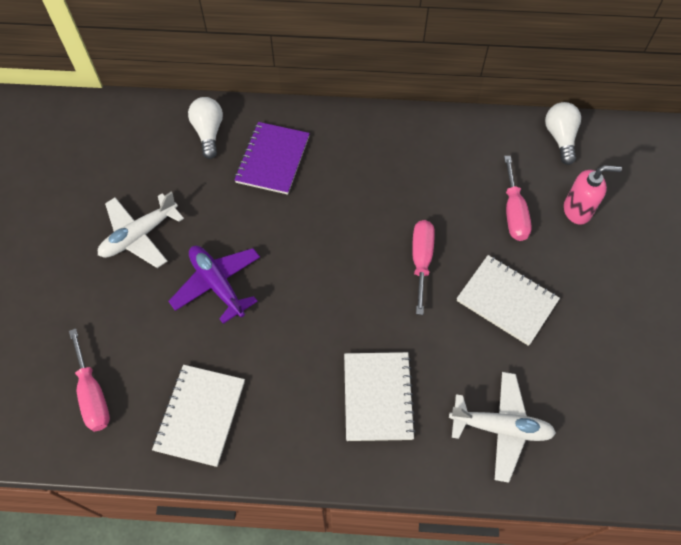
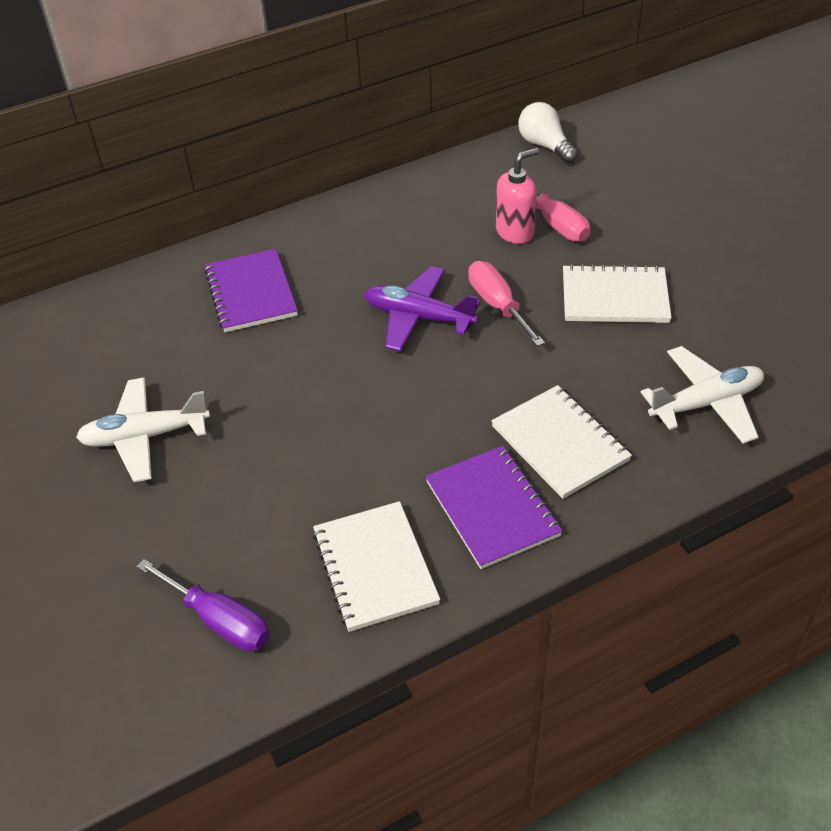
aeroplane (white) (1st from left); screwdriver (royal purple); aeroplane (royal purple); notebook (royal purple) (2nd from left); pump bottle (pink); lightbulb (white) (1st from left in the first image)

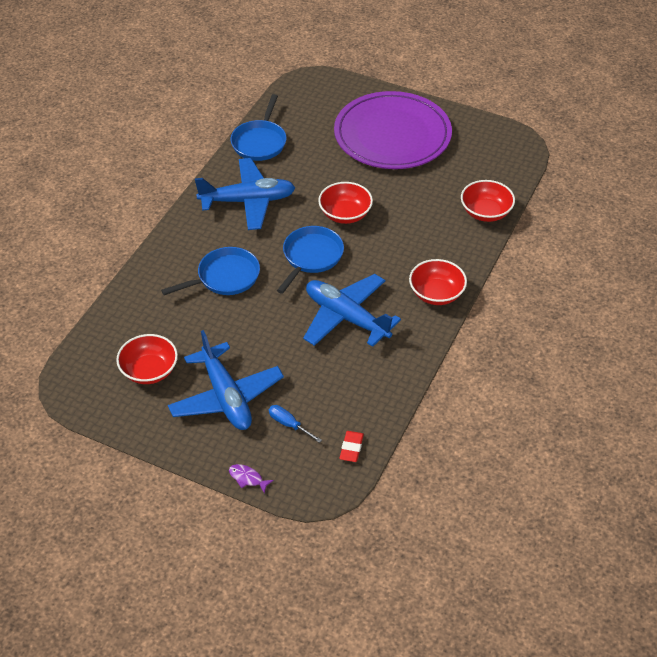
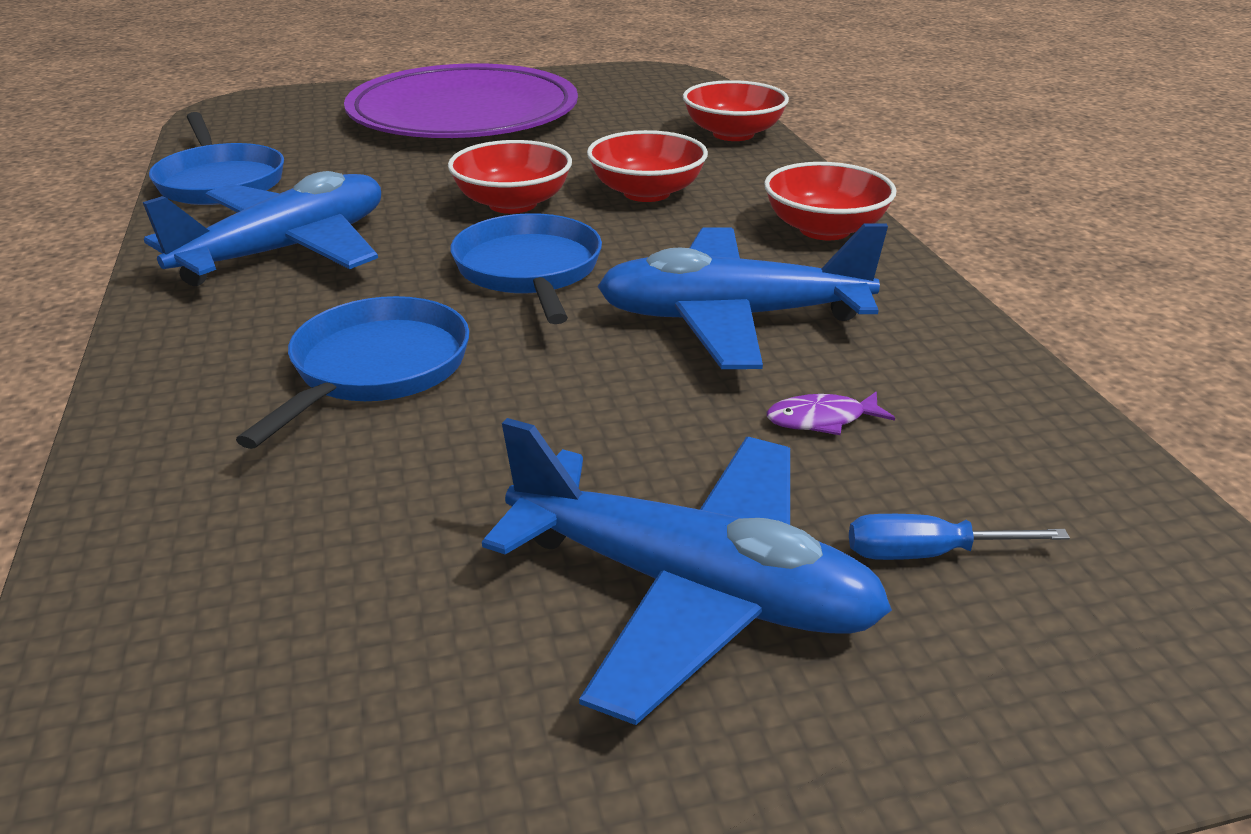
serving bowl (scarlet) (2nd from left); fish figure (royal purple); pencil eraser (scarlet)

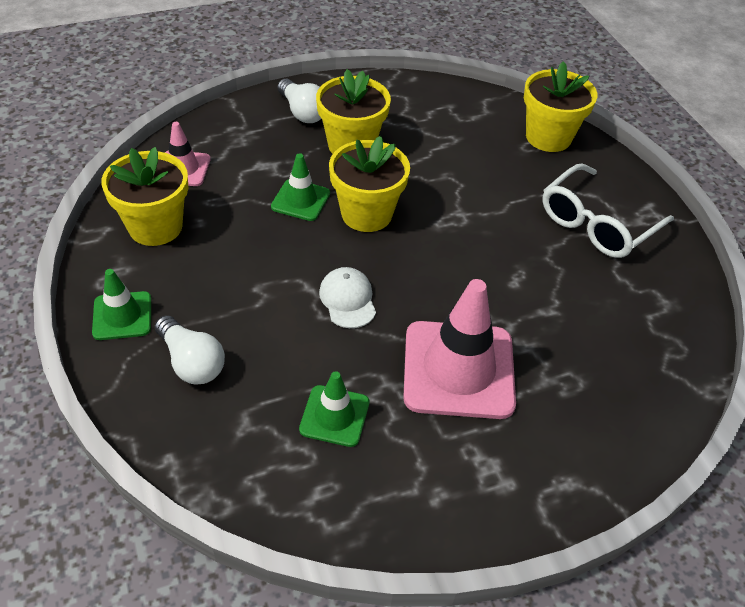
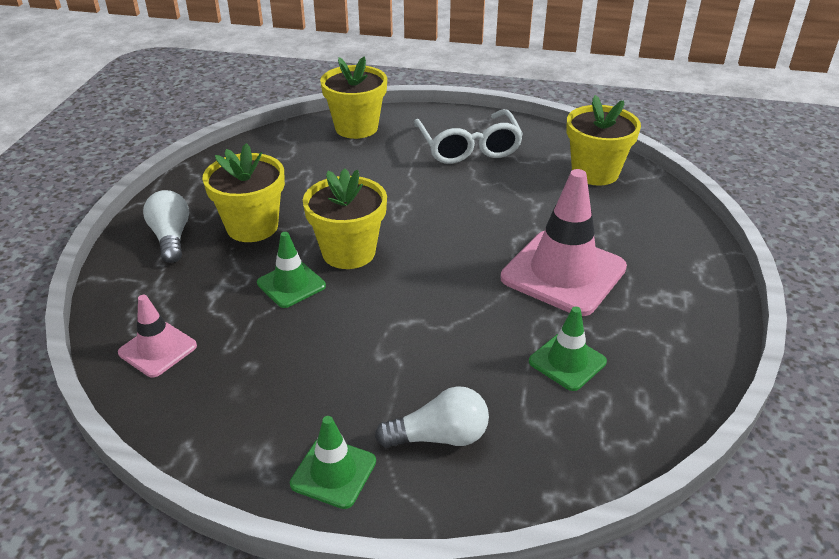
lightbulb (white) (1st from left); potted plant (bright yellow) (4th from left); peaked cap (white)

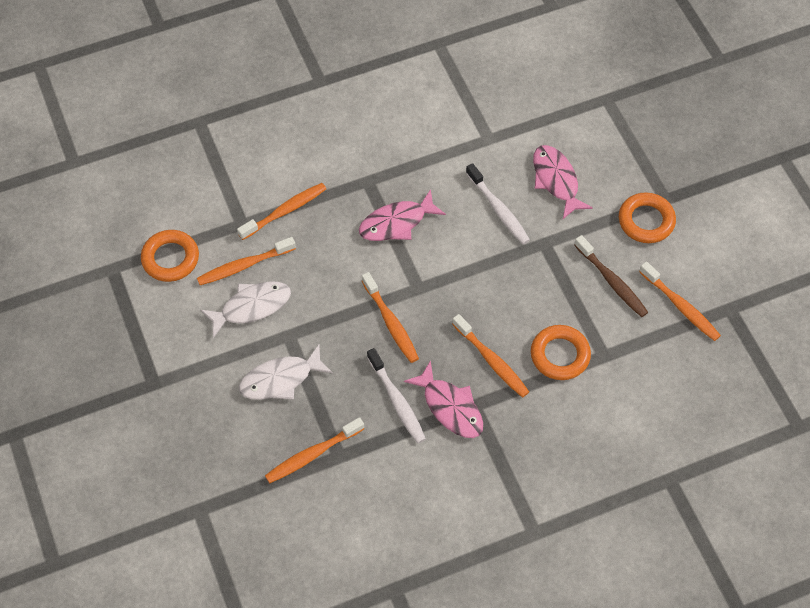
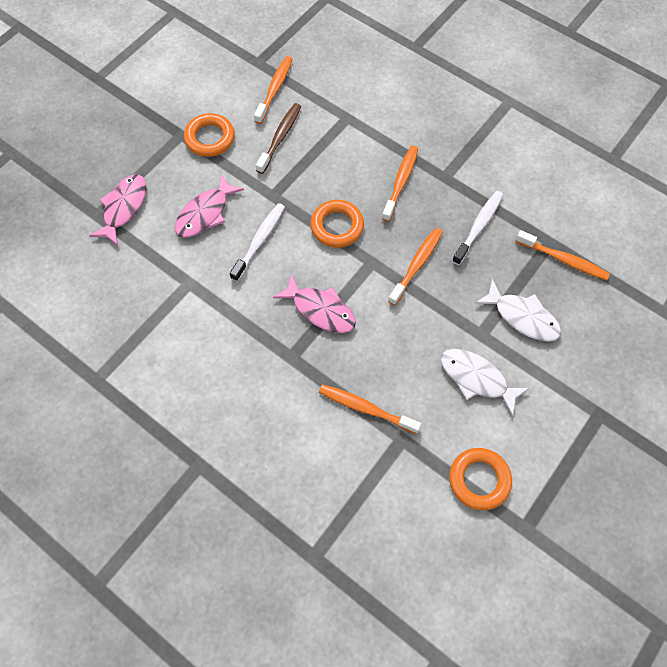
fish figure (pink) (1st from left); torus (bright orange) (2nd from left); dental brush (bright orange) (1st from left in the first image)

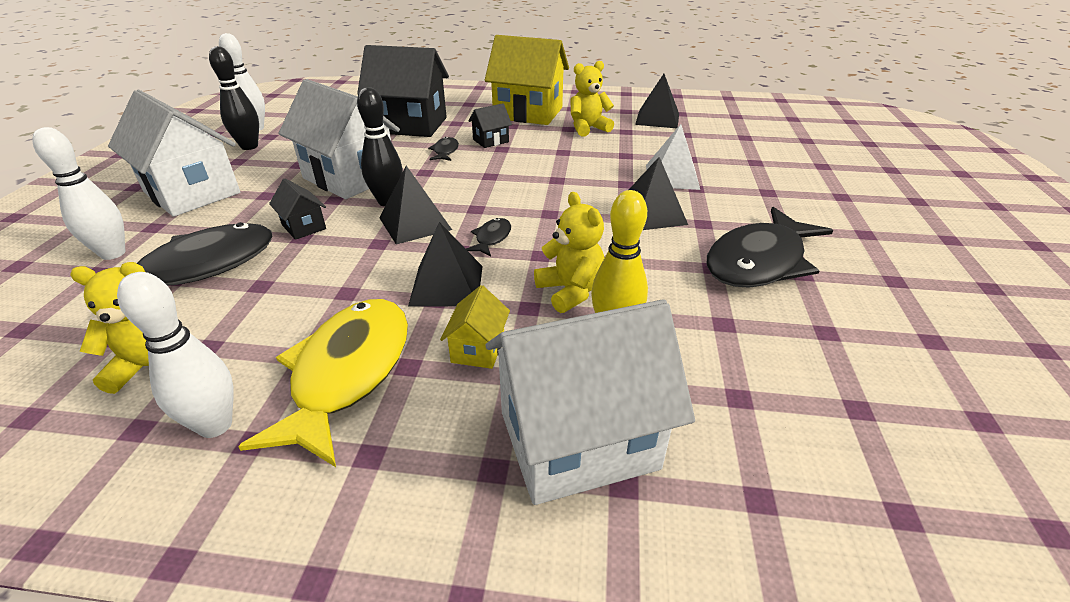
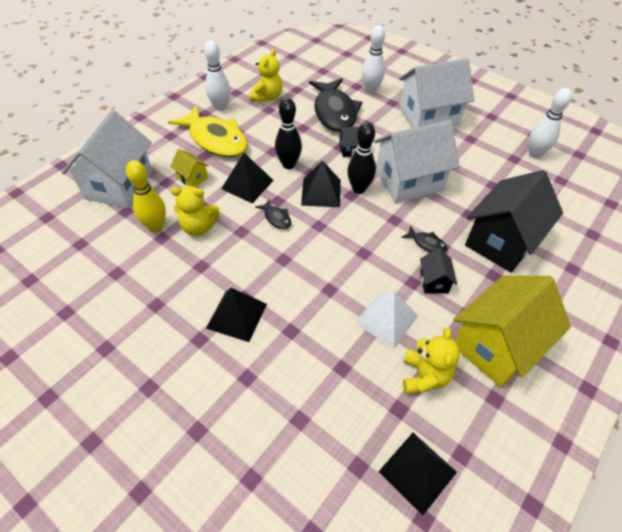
tenpin (jet-black) (1st from left); solid pyramid (white); fish figure (jet-black) (4th from left in the first image)

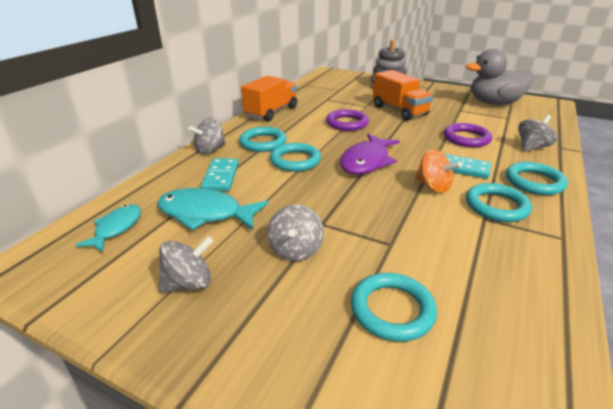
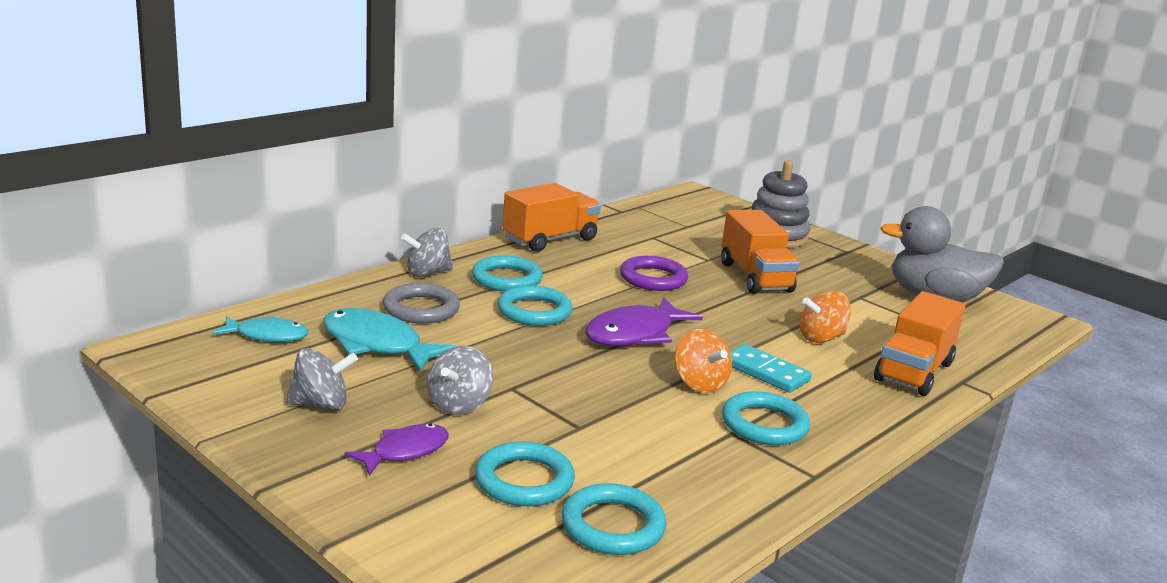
fish figure (teal) (1st from left); fish figure (royal purple) (1st from left); torus (gray); torus (teal) (4th from left); whirligig (bright orange) (2nd from left); toy truck (bright orange) (3rd from left)

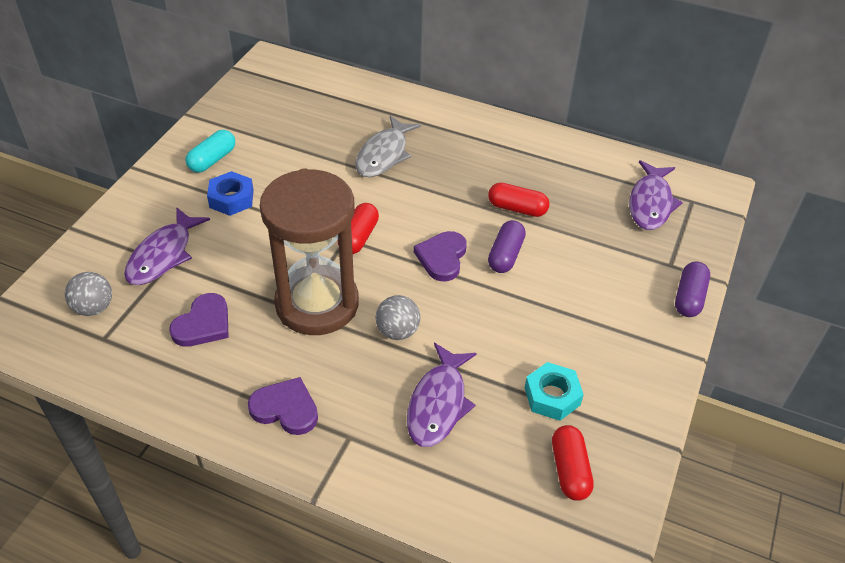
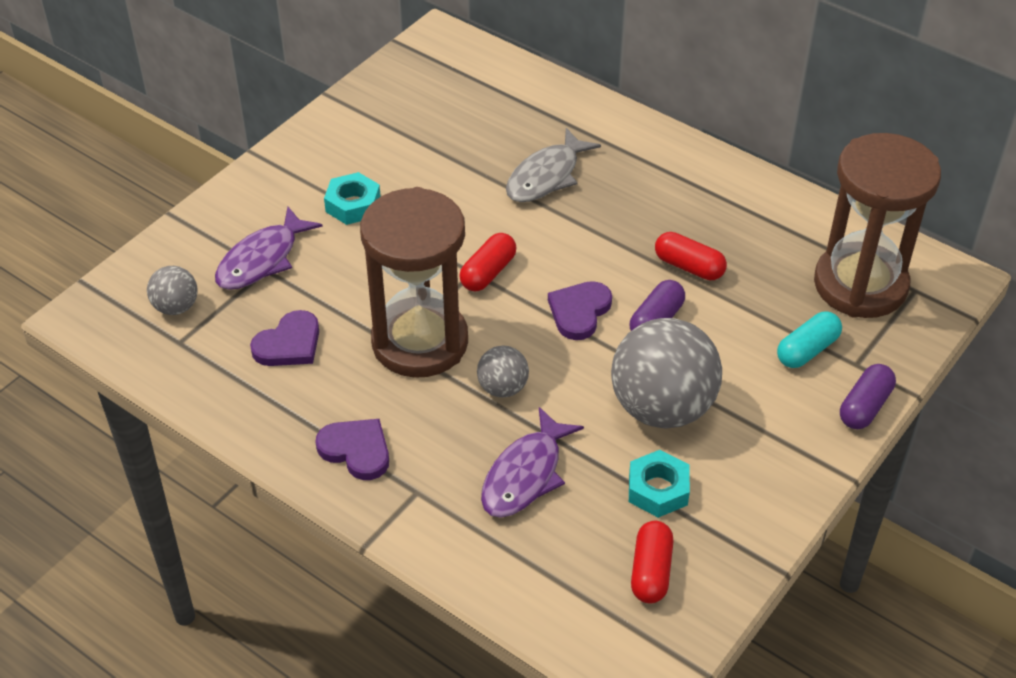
hexagon nut (teal) (1st from left); sphere (gray) (3rd from left); capsule (teal); sandglass (dark brown) (2nd from left)

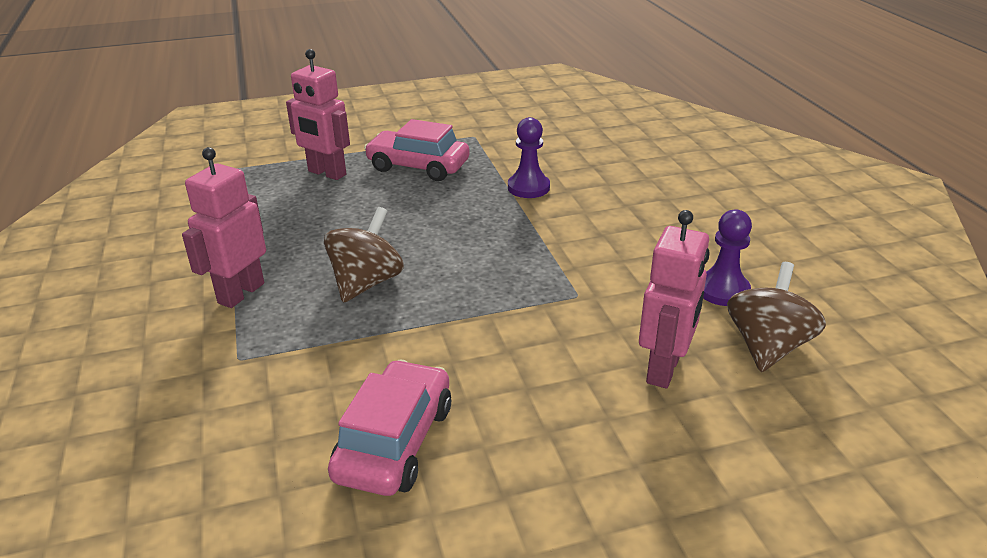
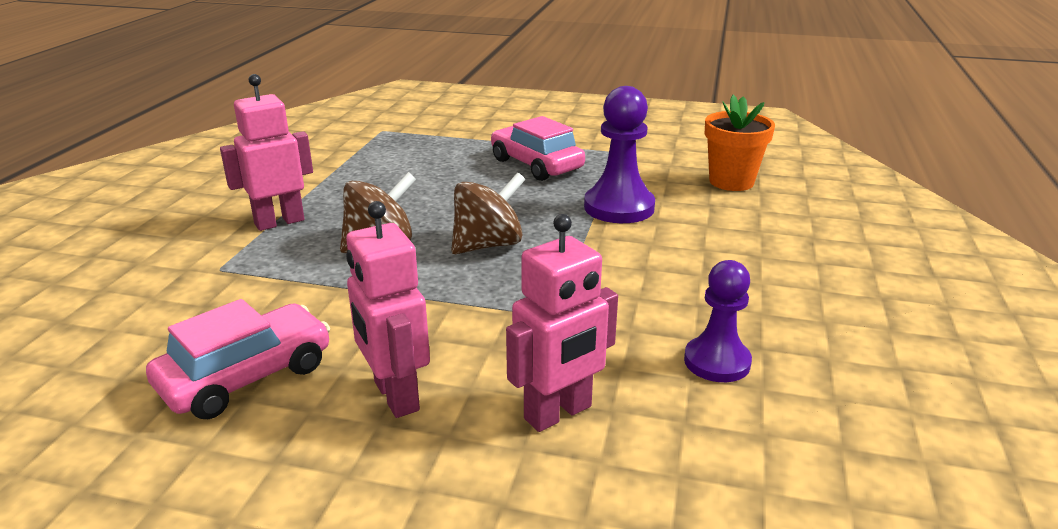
toy robot (pink) (2nd from left); whirligig (dark brown) (2nd from left); game pawn (royal purple) (1st from left); potted plant (bright orange)

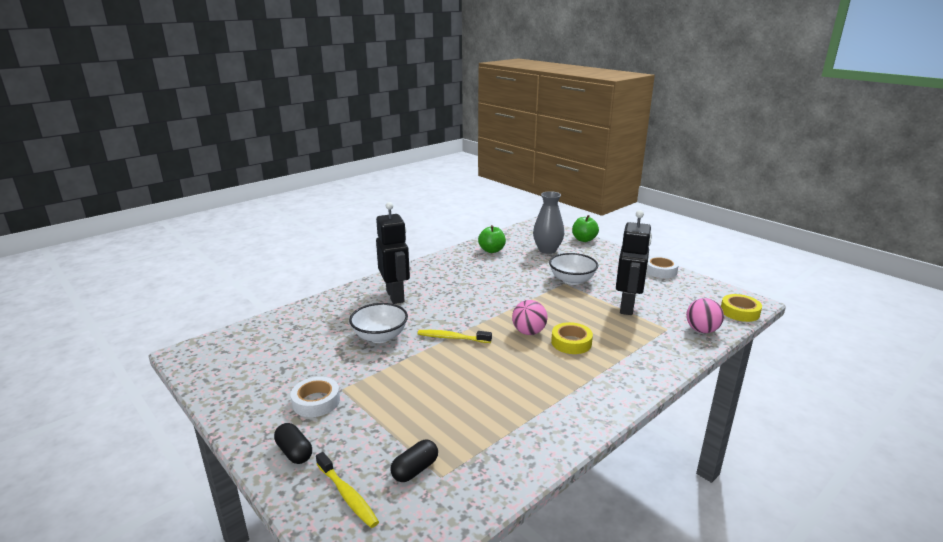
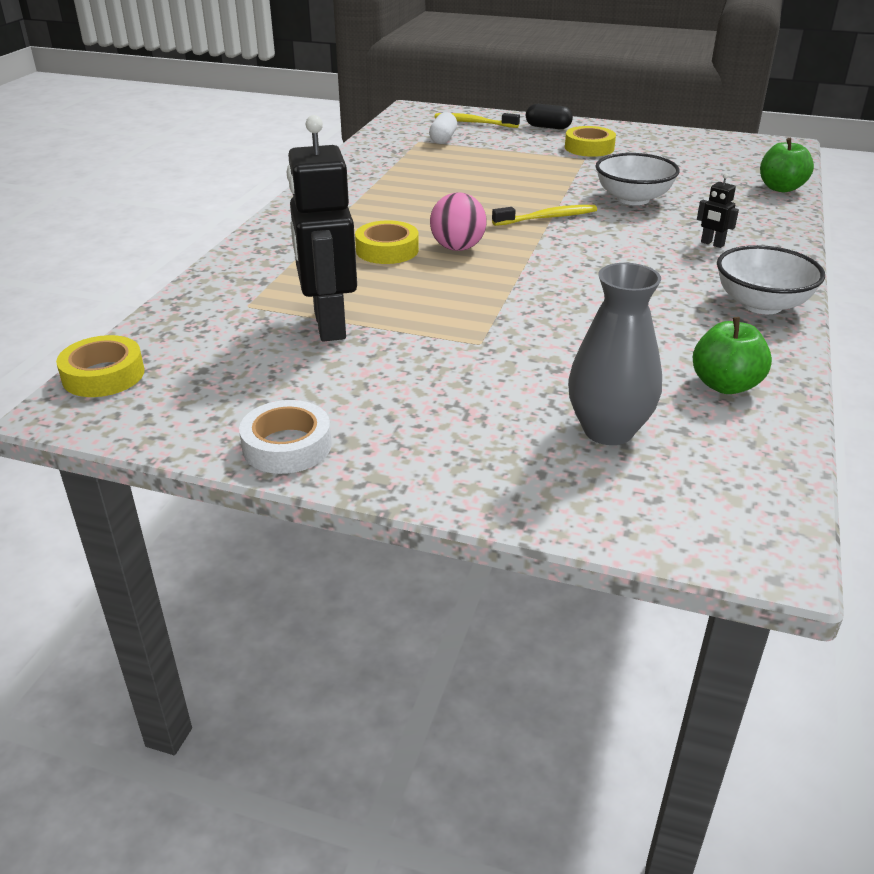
capsule (white); tape (bright yellow) (3rd from left); toy robot (jet-black) (2nd from left); serving bowl (white) (2nd from left); toy apple (leaf-green) (2nd from left); sphere (pink) (2nd from left in the first image)

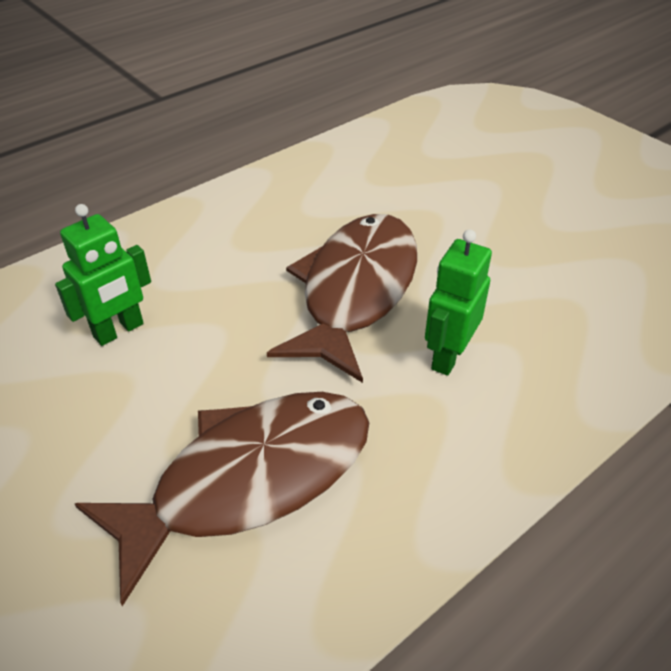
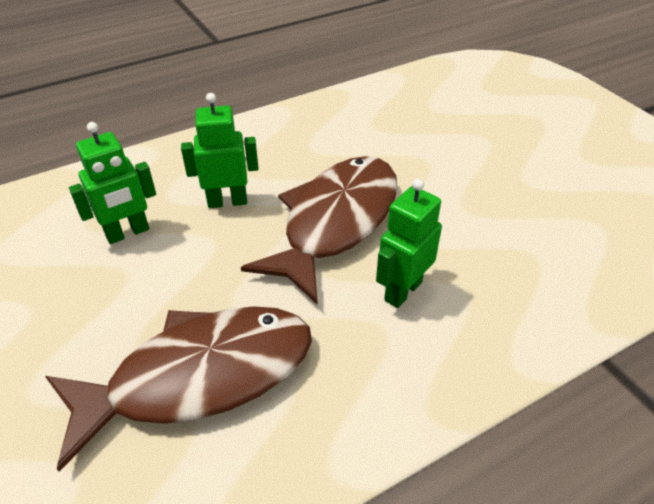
toy robot (leaf-green) (2nd from left)

